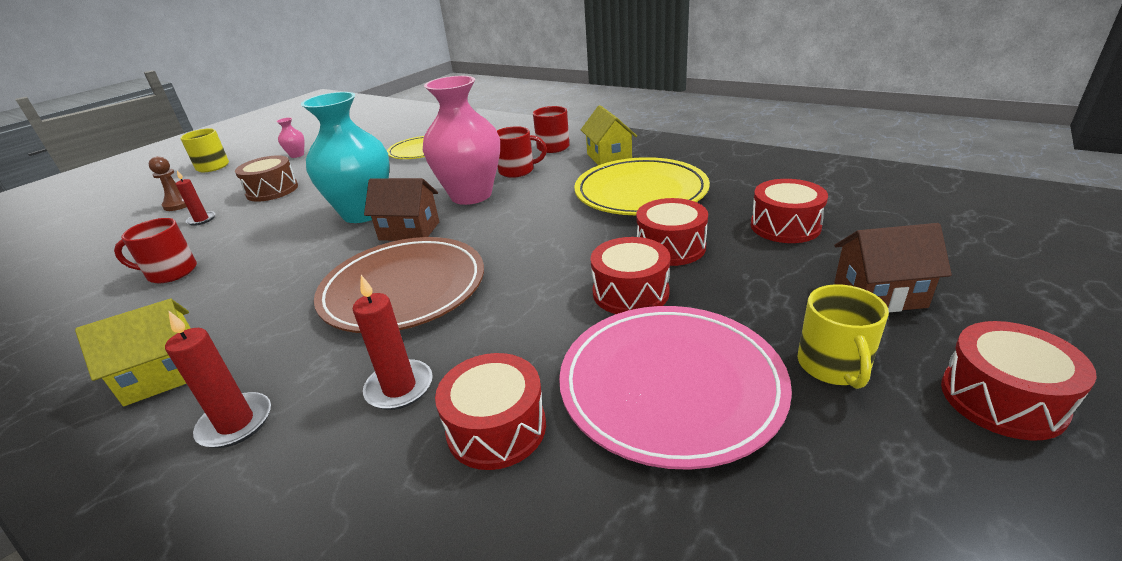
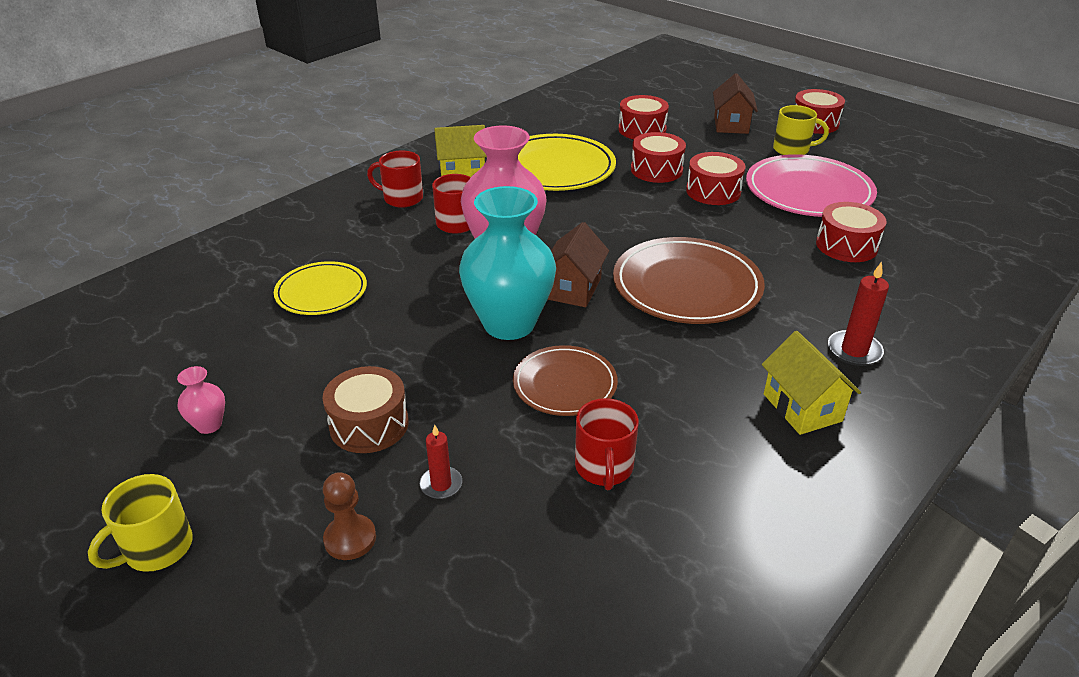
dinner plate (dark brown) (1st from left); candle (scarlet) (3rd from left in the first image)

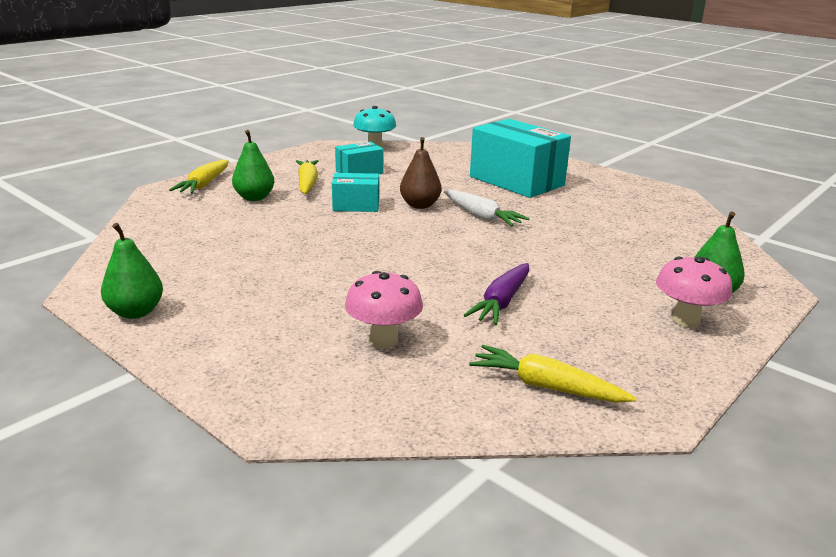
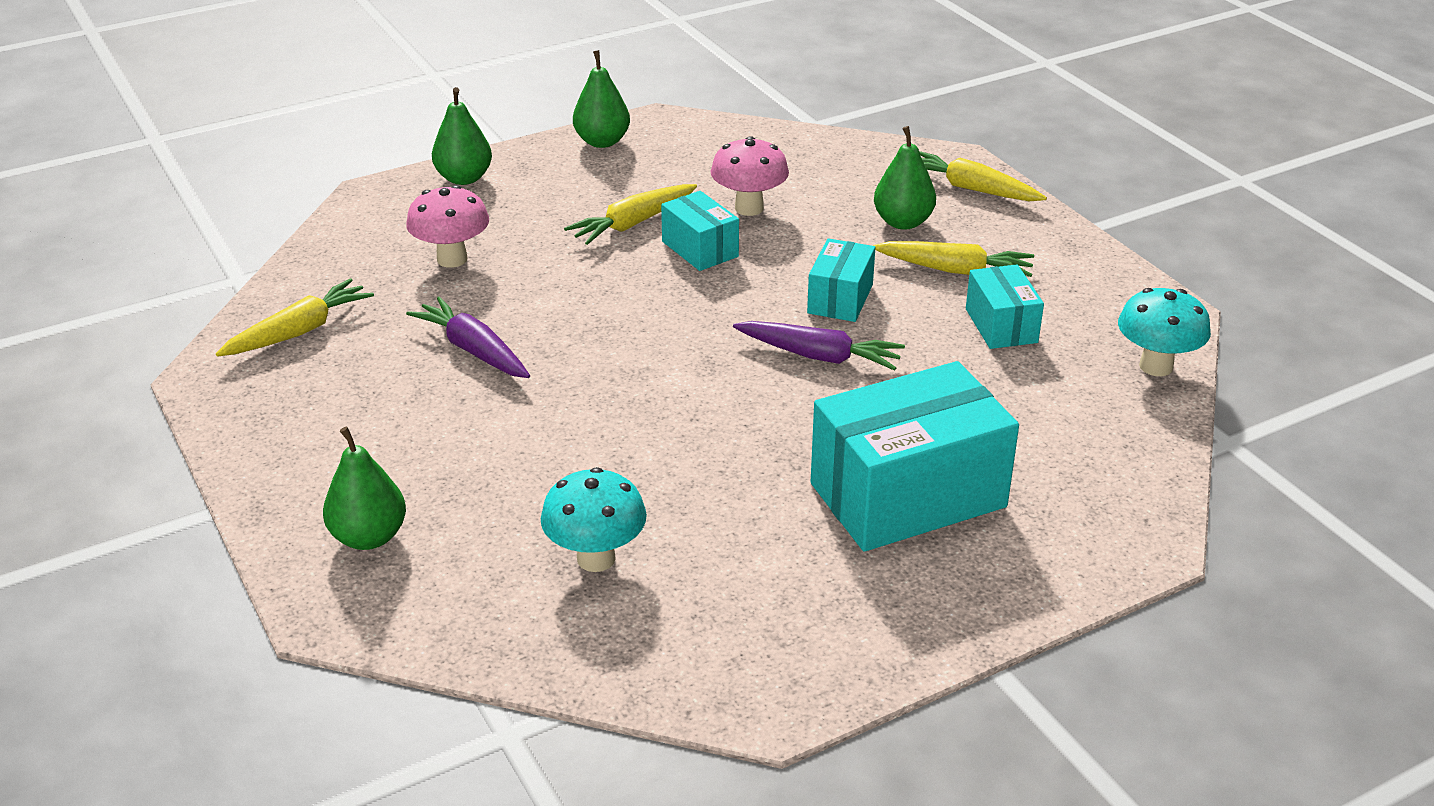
toy pear (leaf-green) (2nd from left); fungus (teal) (1st from left); carrot (bright yellow) (2nd from left); package (teal) (1st from left); fungus (pink) (2nd from left); carrot (royal purple) (2nd from left); carrot (white)

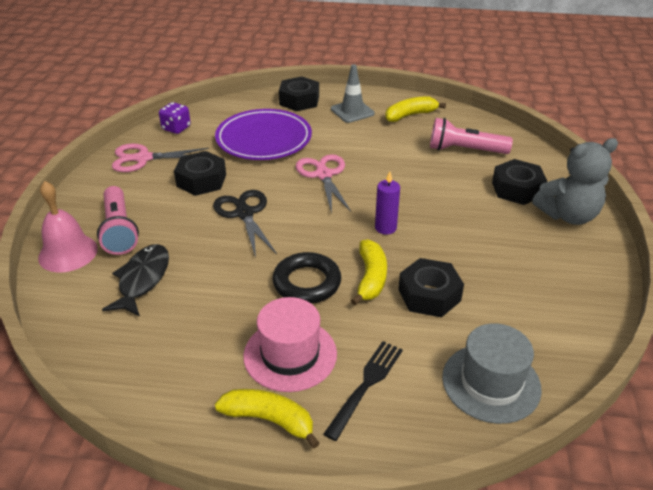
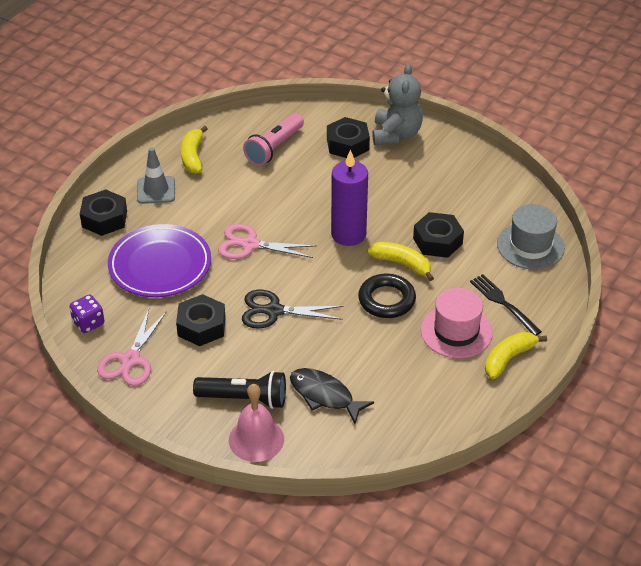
pocket torch (jet-black); candle (royal purple)

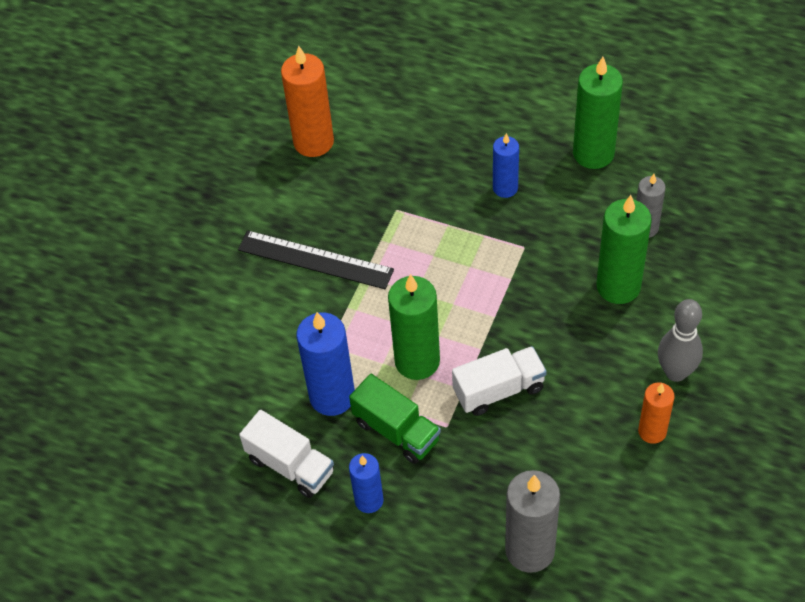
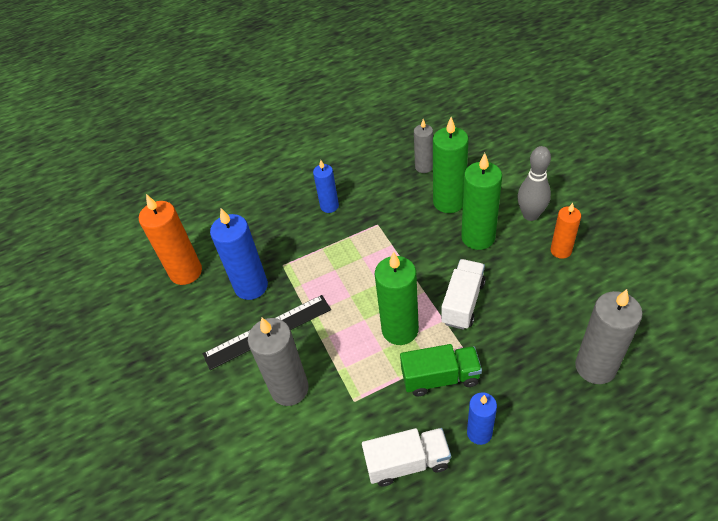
candle (royal blue) (1st from left); candle (gray) (1st from left); candle (leaf-green) (3rd from left)

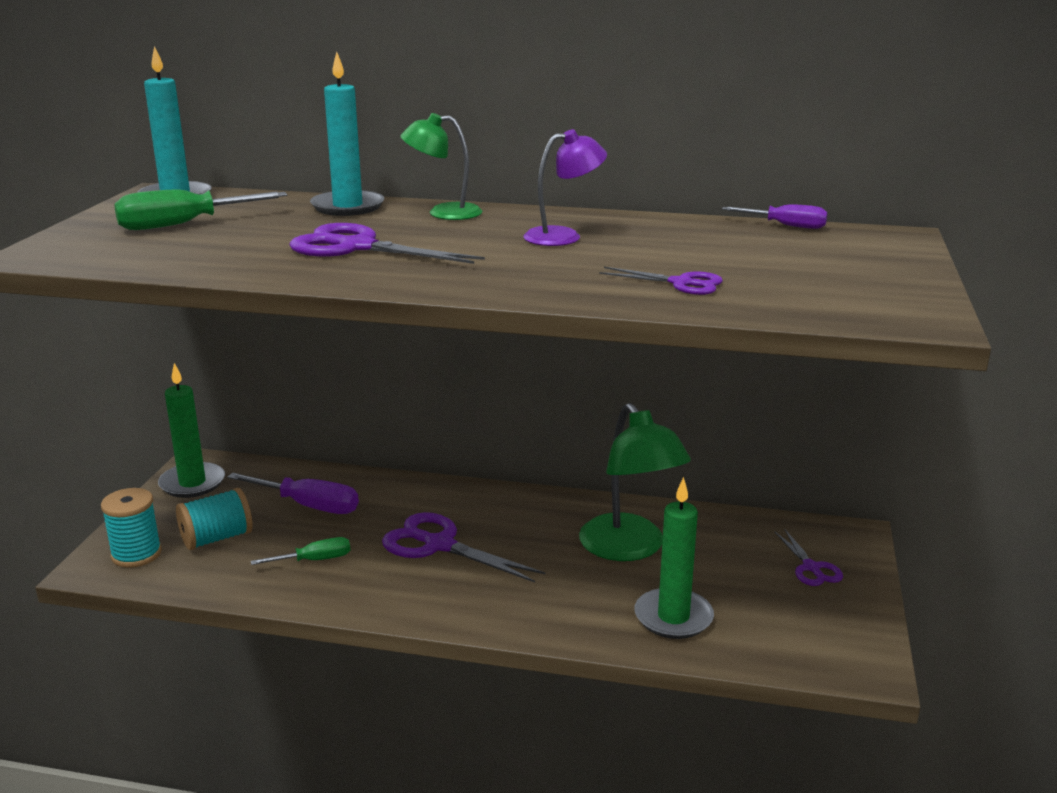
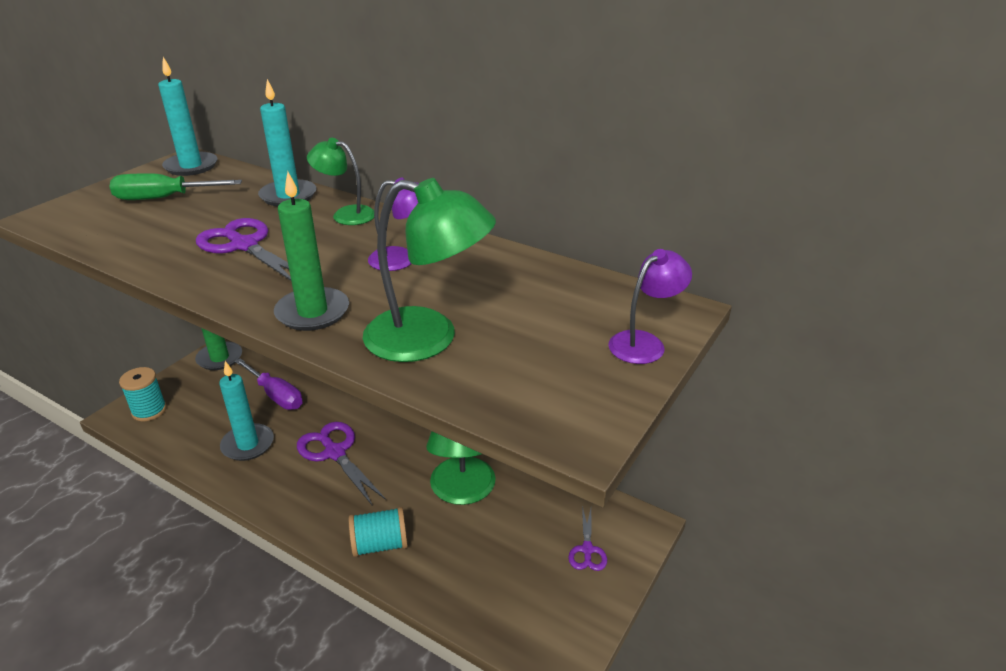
candle (teal) (2nd from left); candle (leaf-green) (2nd from left); spool (teal) (2nd from left); desk lamp (leaf-green) (2nd from left); desk lamp (royal purple) (2nd from left); screwdriver (royal purple) (2nd from left in the first image)

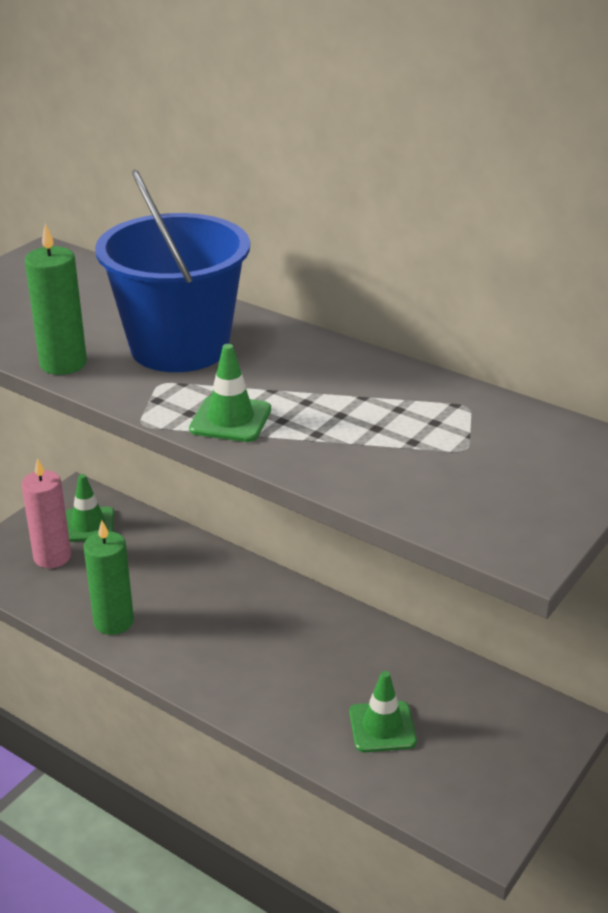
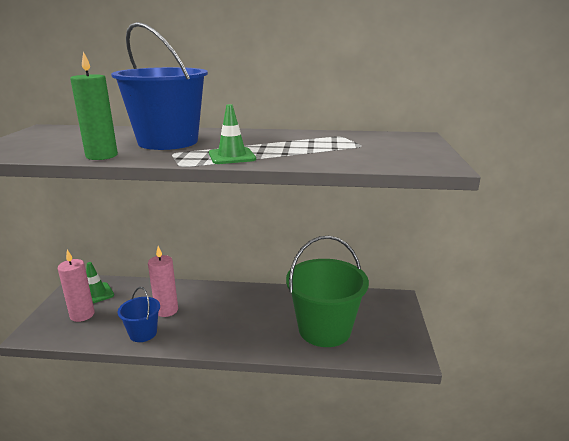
bucket (royal blue) (1st from left); candle (pink) (2nd from left); bucket (leaf-green)

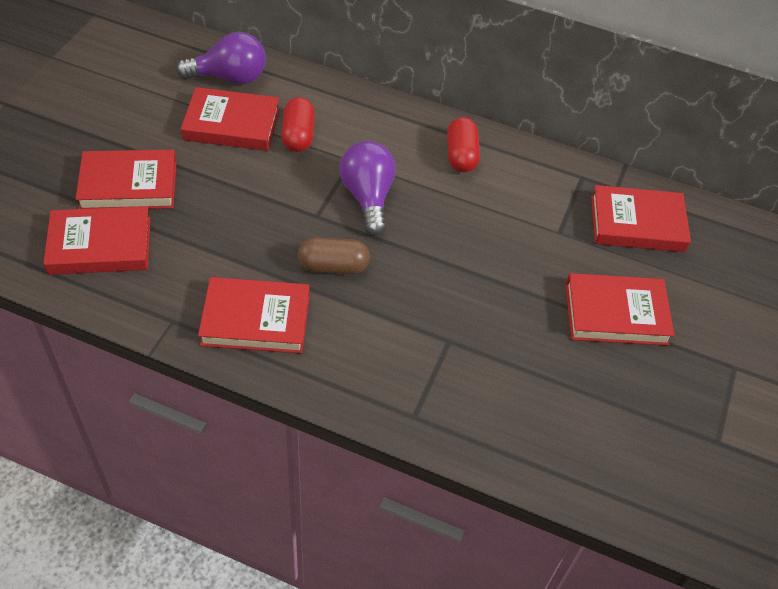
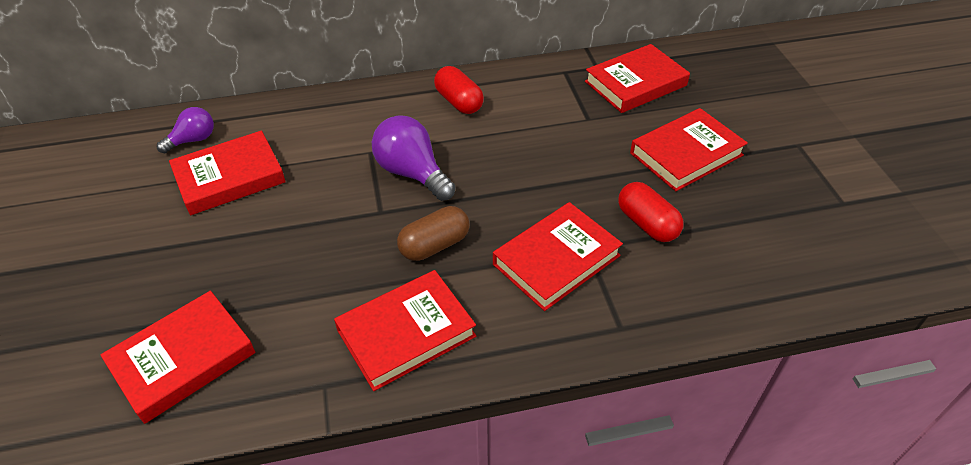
lightbulb (royal purple) (1st from left); book (scarlet) (4th from left); capsule (scarlet) (2nd from left)

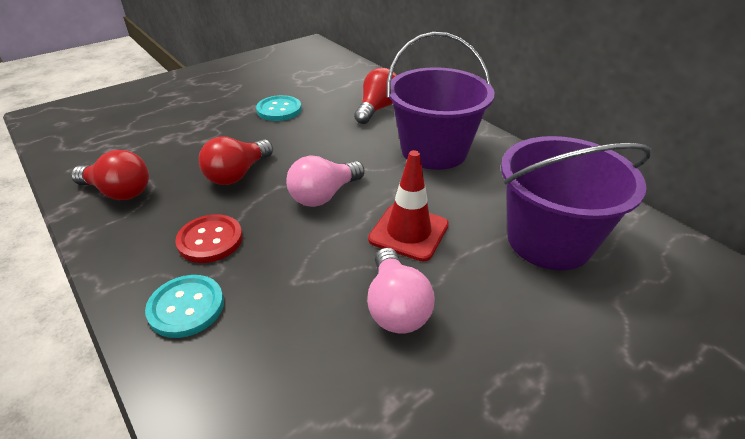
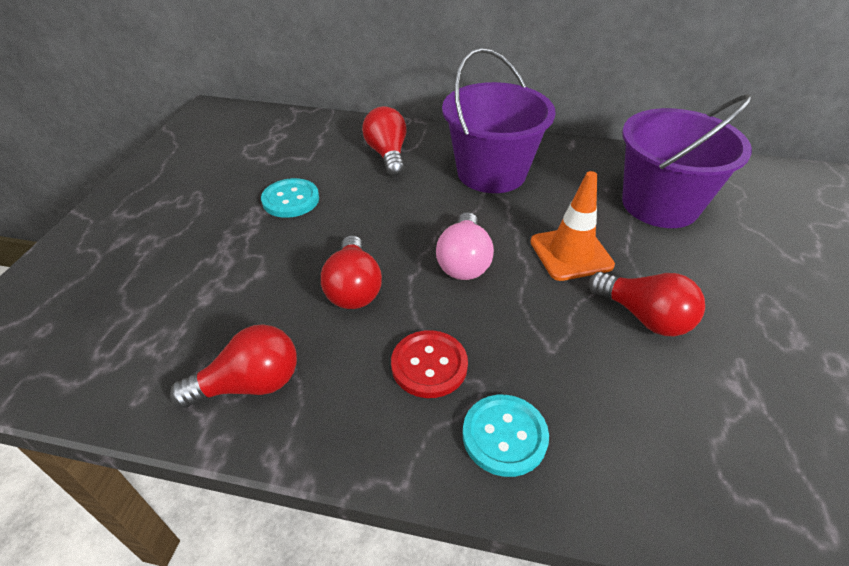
road cone (bright orange); lightbulb (scarlet) (4th from left)

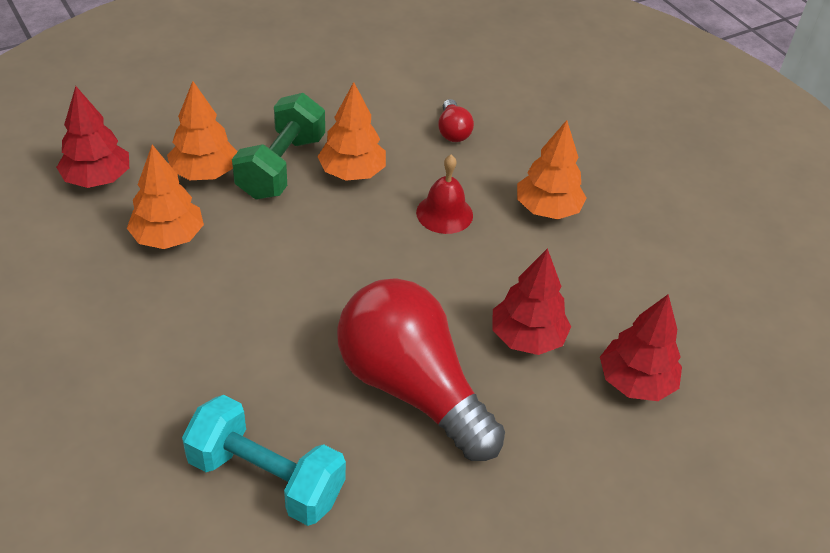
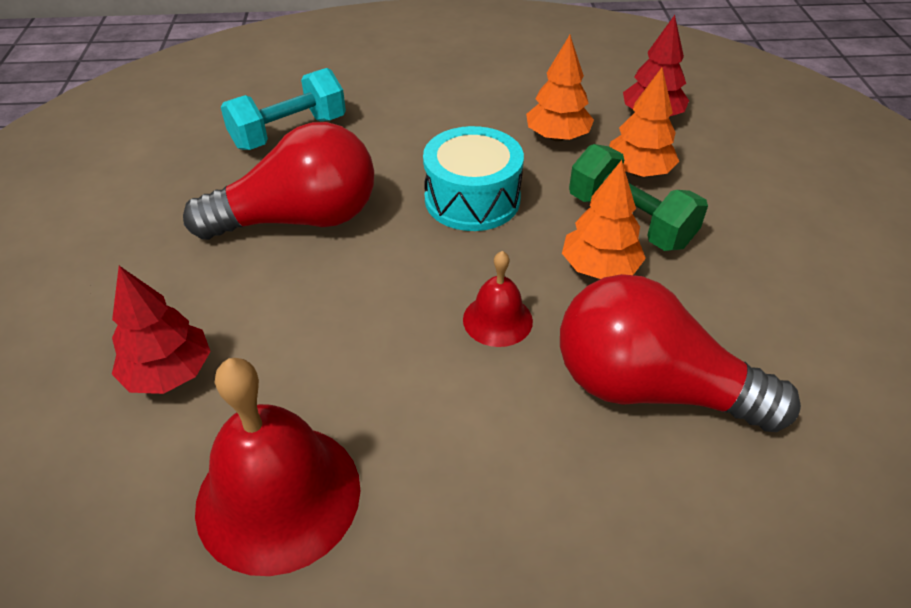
school bell (scarlet) (1st from left); snare drum (teal); lightbulb (scarlet) (2nd from left); fir tree (scarlet) (2nd from left in the first image); fir tree (bright orange) (4th from left in the first image)

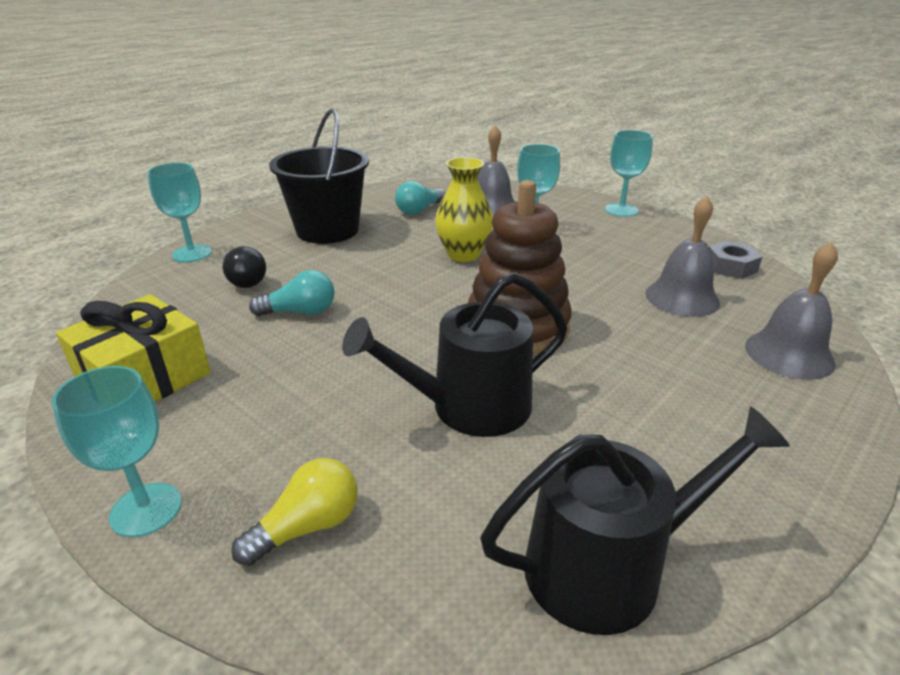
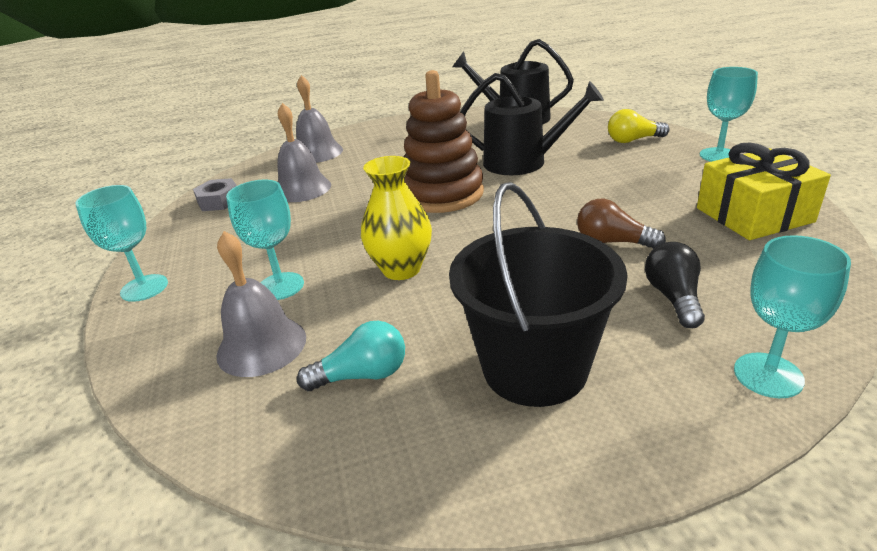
lightbulb (dark brown)

